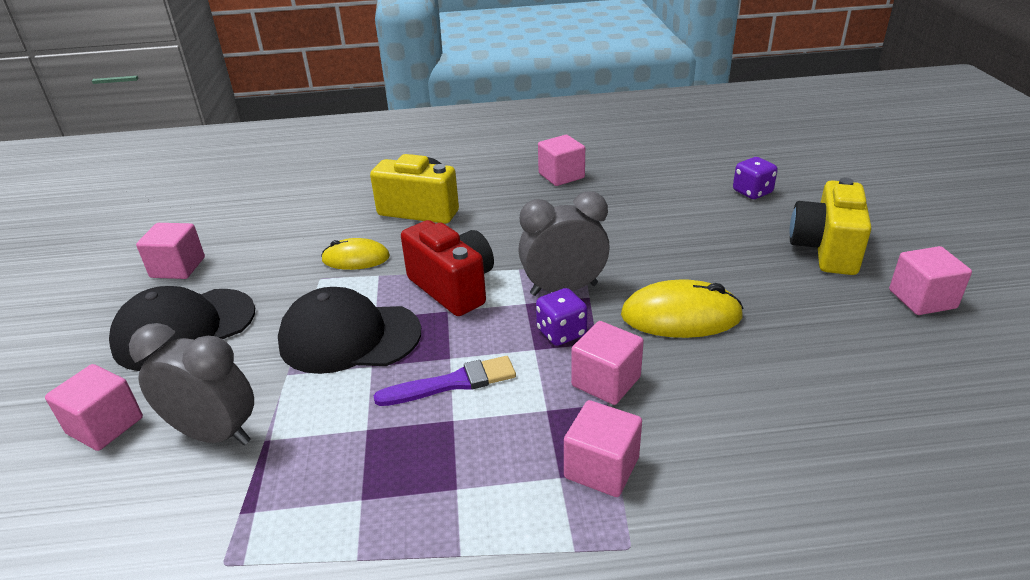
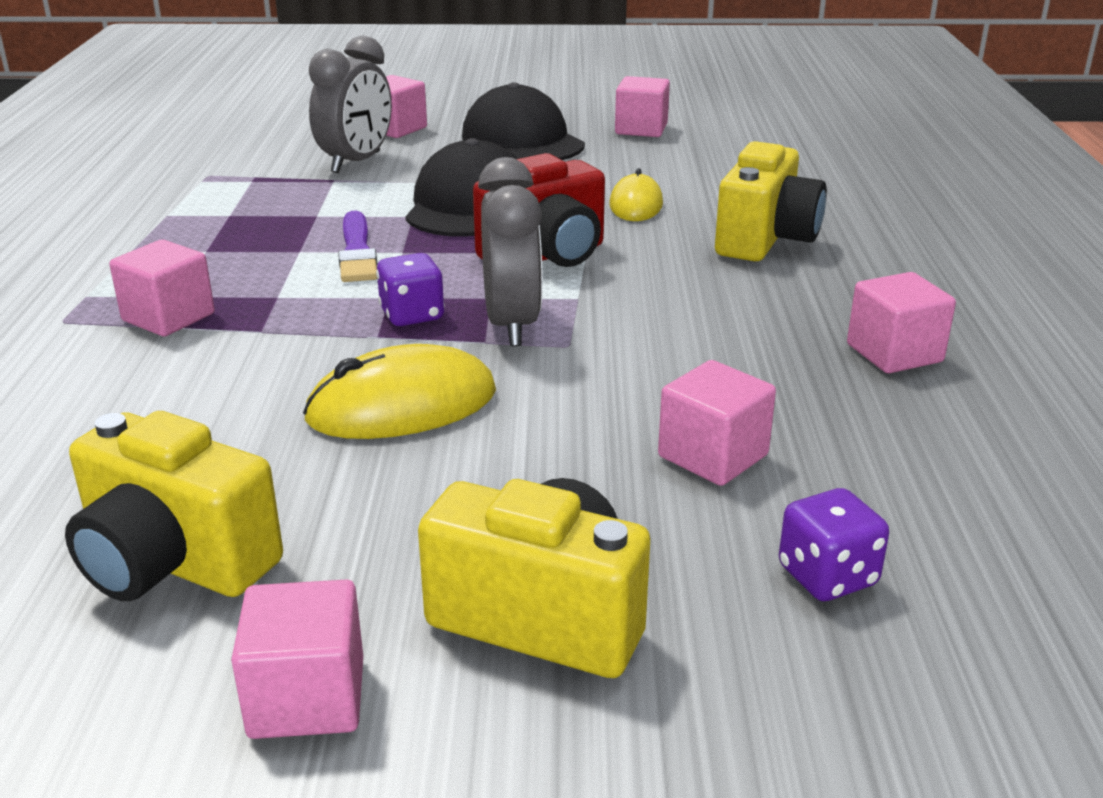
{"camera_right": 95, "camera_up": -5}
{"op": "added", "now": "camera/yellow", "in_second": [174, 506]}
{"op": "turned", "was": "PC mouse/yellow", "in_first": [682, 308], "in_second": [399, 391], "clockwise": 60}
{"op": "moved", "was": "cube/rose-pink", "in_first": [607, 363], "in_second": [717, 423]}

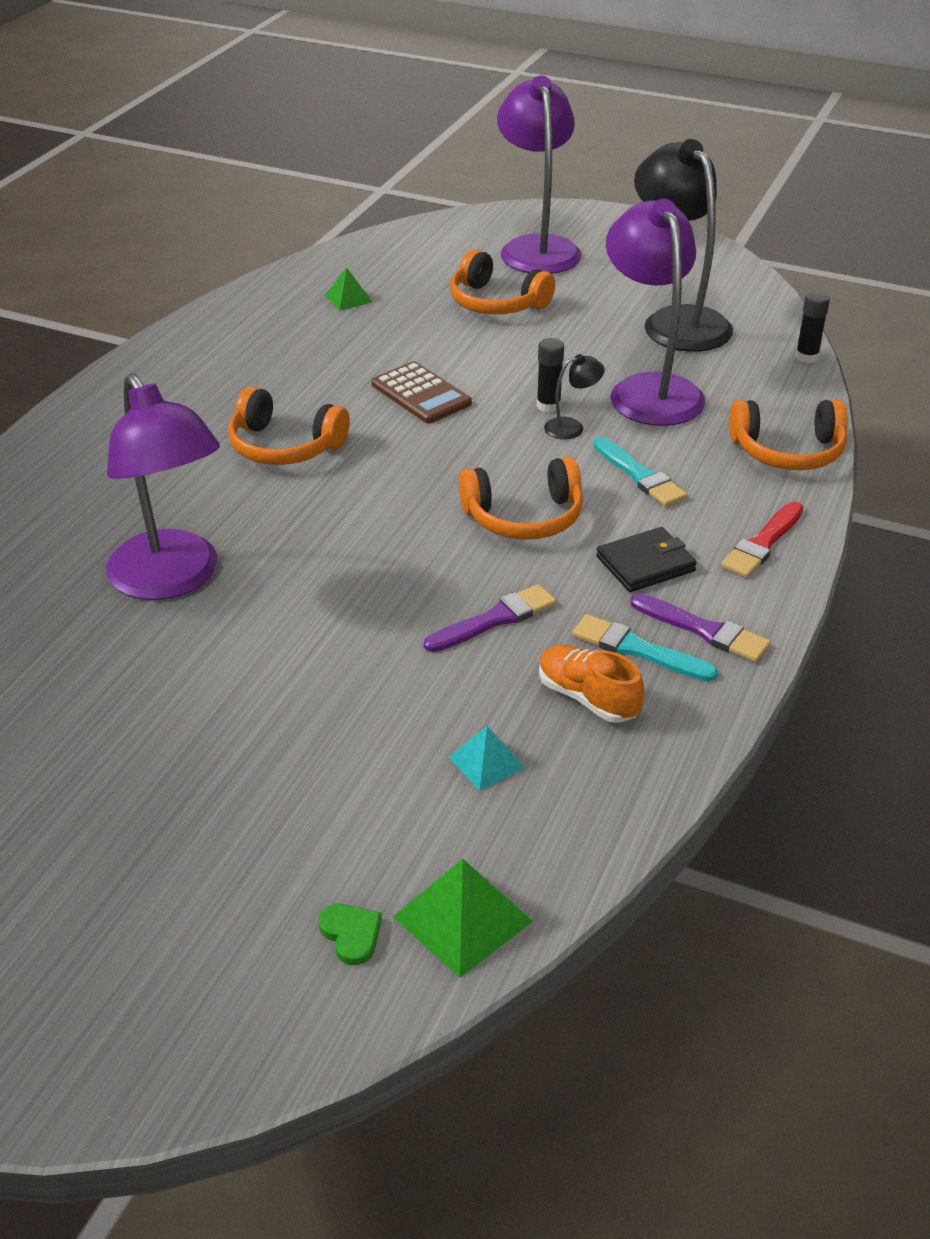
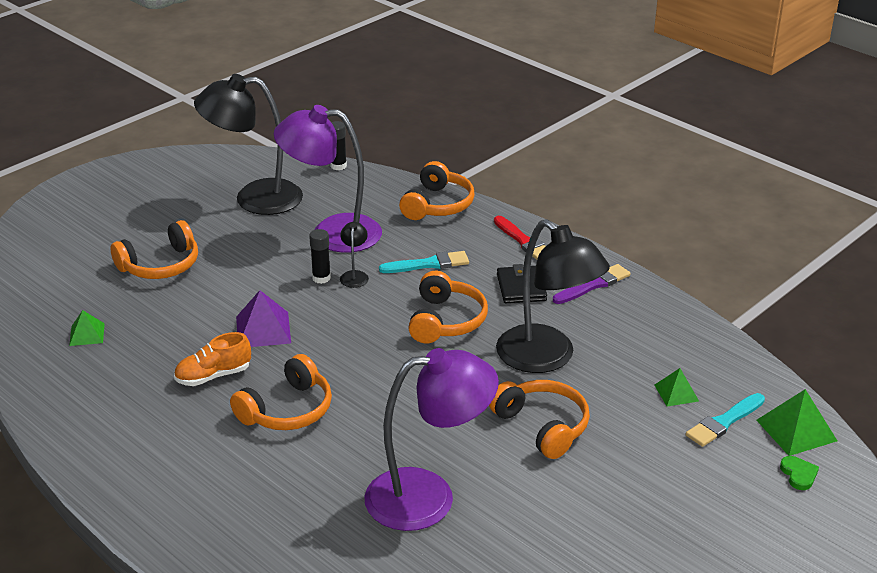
{"camera_right": -70, "camera_up": -5}
{"op": "moved", "was": "shoe/bright orange", "in_first": [591, 684], "in_second": [212, 359]}
{"op": "replaced", "was": "calculator/russet", "now": "pyramid shape/violet", "in_first": [422, 392], "in_second": [263, 318]}
{"op": "added", "now": "headset/bright orange", "in_second": [539, 419]}
{"op": "replaced", "was": "paint brush/violet", "now": "reading lamp/black", "in_first": [490, 618], "in_second": [553, 296]}
{"op": "recoloured", "was": "pyramid shape/teal", "now": "pyramid shape/green", "in_first": [487, 758], "in_second": [676, 387]}
{"op": "moved", "was": "paint brush/teal", "in_first": [645, 648], "in_second": [725, 420]}
{"op": "turned", "was": "heart shape/green", "in_first": [350, 934], "in_second": [799, 473], "clockwise": 90}
{"op": "removed", "was": "reading lamp/violet", "in_first": [539, 175]}

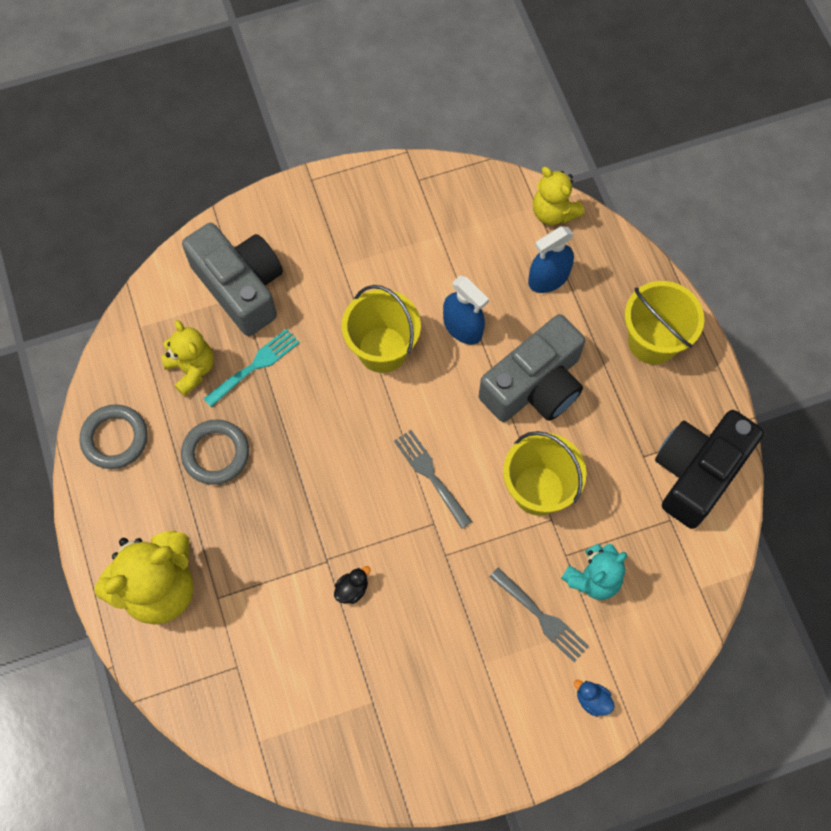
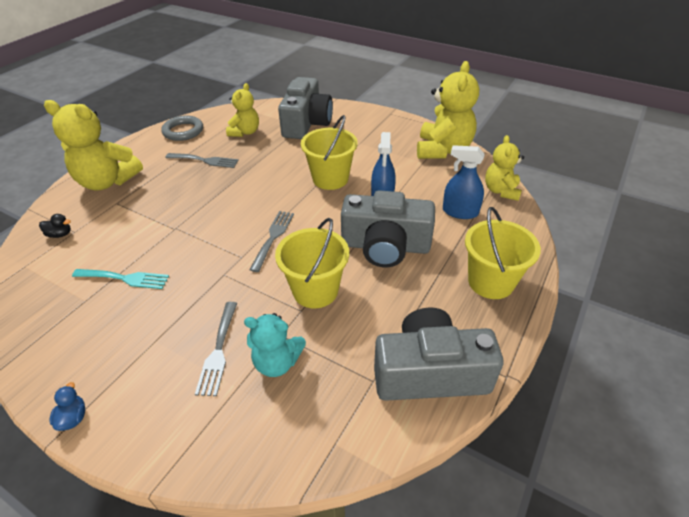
{"camera_right": 50, "camera_up": -25}
{"op": "moved", "was": "duck/black", "in_first": [352, 585], "in_second": [55, 226]}
{"op": "moved", "was": "duck/blue", "in_first": [594, 698], "in_second": [67, 406]}
{"op": "moved", "was": "fork/teal", "in_first": [251, 367], "in_second": [120, 279]}
{"op": "replaced", "was": "torus/ash-grey", "now": "fork/ash-grey", "in_first": [215, 452], "in_second": [202, 160]}
{"op": "recoloured", "was": "camera/black", "now": "camera/ash-grey", "in_first": [709, 469], "in_second": [438, 354]}
{"op": "added", "now": "teddy/yellow", "in_second": [448, 110]}

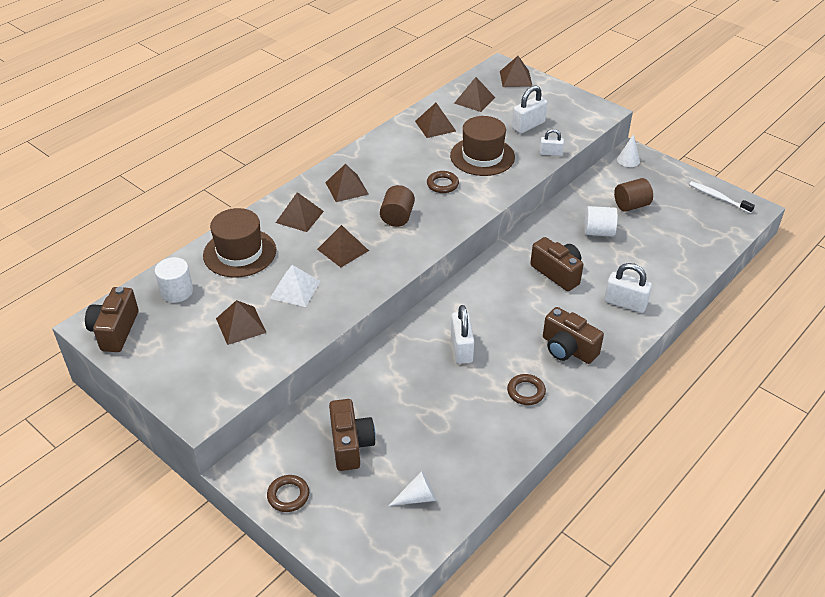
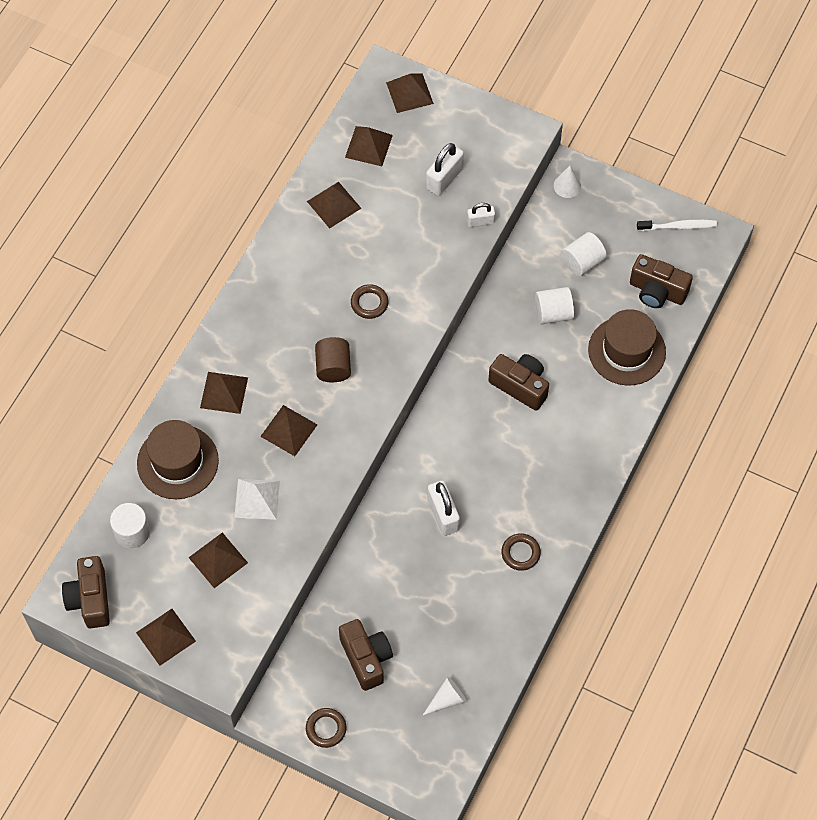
{"camera_right": -15, "camera_up": 20}
{"op": "moved", "was": "pyramid shape/russet", "in_first": [347, 183], "in_second": [166, 637]}
{"op": "recoloured", "was": "cylinder shape/russet", "now": "cylinder shape/snow-white", "in_first": [633, 195], "in_second": [584, 254]}
{"op": "moved", "was": "hat/russet", "in_first": [482, 146], "in_second": [627, 347]}
{"op": "moved", "was": "camera/russet", "in_first": [573, 335], "in_second": [661, 281]}
{"op": "turned", "was": "tooth brush/snow-white", "in_first": [722, 197], "in_second": [677, 225], "clockwise": 150}
{"op": "removed", "was": "small lock/snow-white", "in_first": [628, 288]}

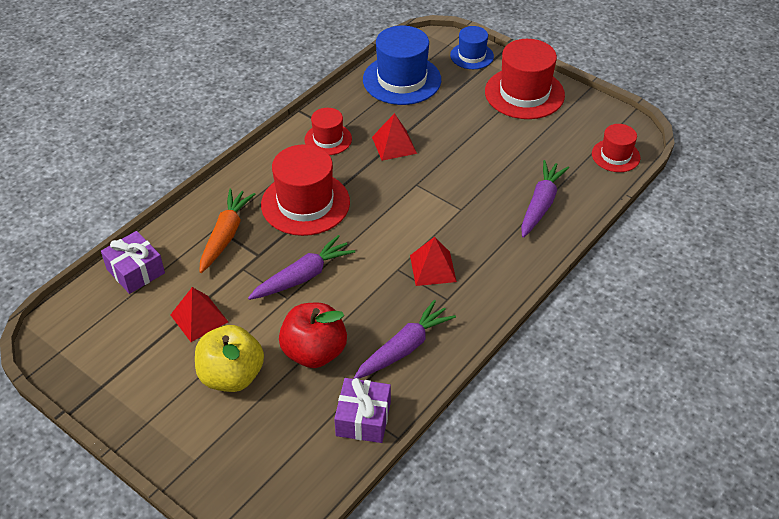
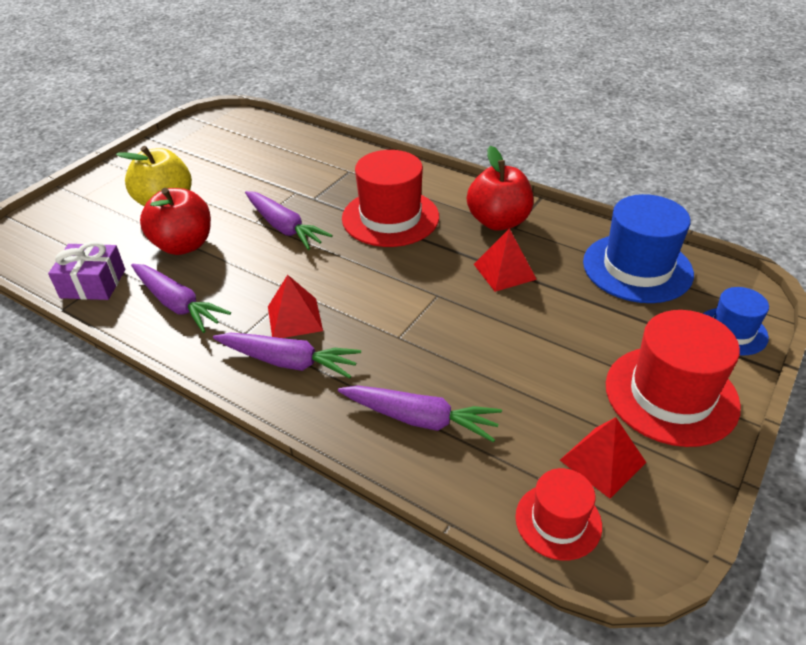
{"camera_right": 85, "camera_up": -5}
{"op": "added", "now": "toy carrot/violet", "in_second": [287, 355]}
{"op": "replaced", "was": "hat/scarlet", "now": "apple/scarlet", "in_first": [328, 131], "in_second": [500, 188]}
{"op": "moved", "was": "pyramid shape/scarlet", "in_first": [199, 314], "in_second": [603, 457]}
{"op": "removed", "was": "present/violet", "in_first": [133, 262]}
{"op": "removed", "was": "toy carrot/bright orange", "in_first": [227, 231]}

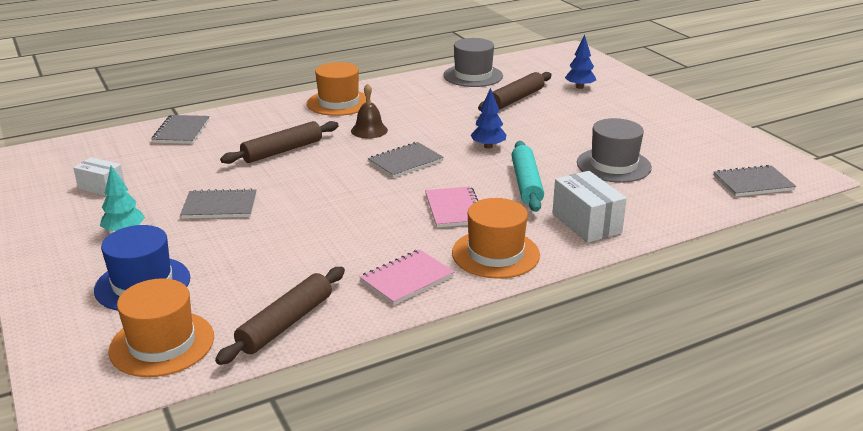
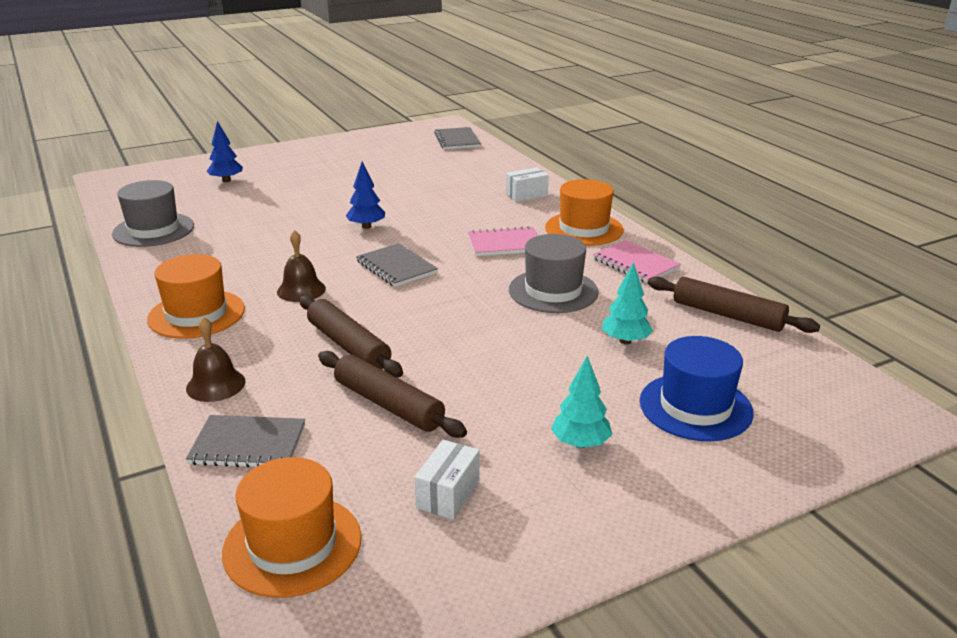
{"camera_right": -90, "camera_up": 0}
{"op": "added", "now": "school bell/russet", "in_second": [216, 359]}
{"op": "moved", "was": "hat/bright orange", "in_first": [161, 327], "in_second": [291, 527]}
{"op": "moved", "was": "rolling pin/russet", "in_first": [515, 91], "in_second": [392, 394]}
{"op": "resized", "was": "box/snow-white", "in_first": [589, 207], "in_second": [527, 185], "ratio": 0.65}
{"op": "moved", "was": "hat/ash-grey", "in_first": [614, 150], "in_second": [554, 273]}
{"op": "added", "now": "tree/teal", "in_second": [627, 303]}
{"op": "removed", "was": "exercise book/ash-grey", "in_first": [218, 203]}
{"op": "removed", "was": "rolling pin/teal", "in_first": [528, 176]}

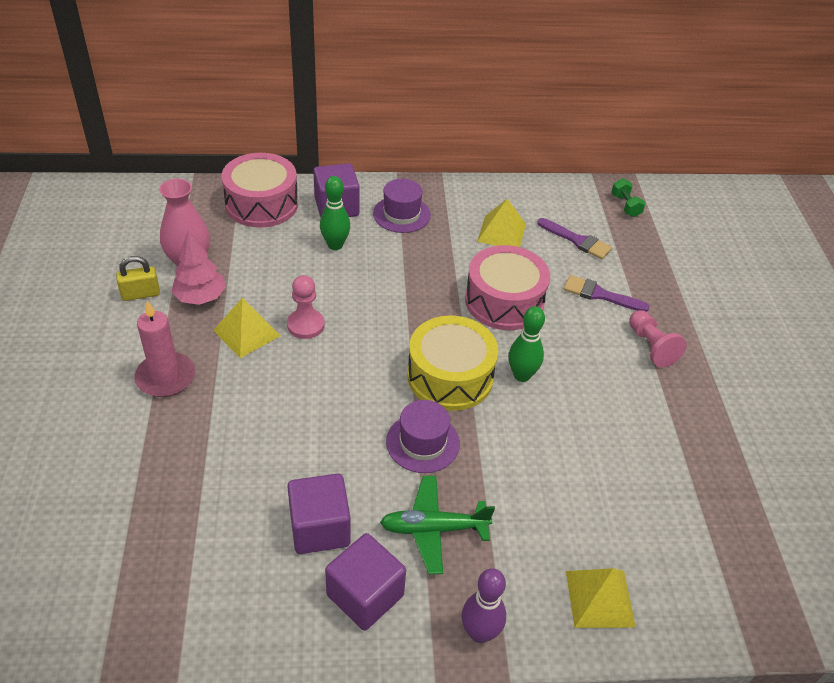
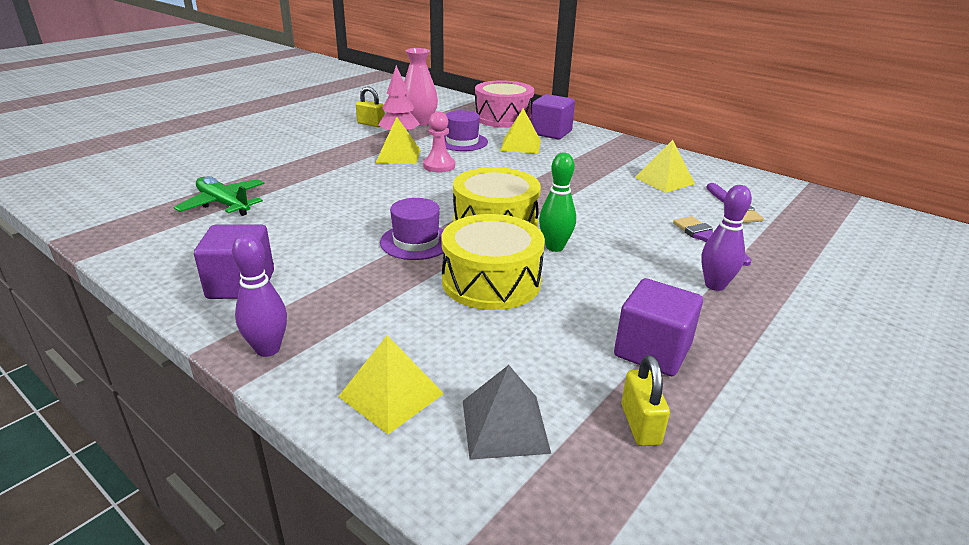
{"camera_right": 45, "camera_up": -15}
{"op": "moved", "was": "plane/green", "in_first": [437, 525], "in_second": [219, 196]}
{"op": "added", "now": "toy drum/yellow", "in_second": [493, 262]}
{"op": "moved", "was": "hat/violet", "in_first": [402, 206], "in_second": [466, 130]}
{"op": "added", "now": "pyramid shape/ash-grey", "in_second": [507, 412]}
{"op": "replaced", "was": "tenpin/green", "now": "pyramid shape/yellow", "in_first": [335, 213], "in_second": [520, 131]}
{"op": "moved", "was": "cube/violet", "in_first": [319, 514], "in_second": [658, 327]}
{"op": "added", "now": "small lock/yellow", "in_second": [645, 400]}
{"op": "replaced", "was": "game pawn/rose-pink", "now": "tenpin/violet", "in_first": [658, 338], "in_second": [726, 238]}
{"op": "removed", "was": "pillar candle/rose-pink", "in_first": [164, 349]}
{"op": "removed", "was": "toy drum/rose-pink", "in_first": [507, 287]}
{"op": "removed", "was": "free weight/green", "in_first": [629, 197]}

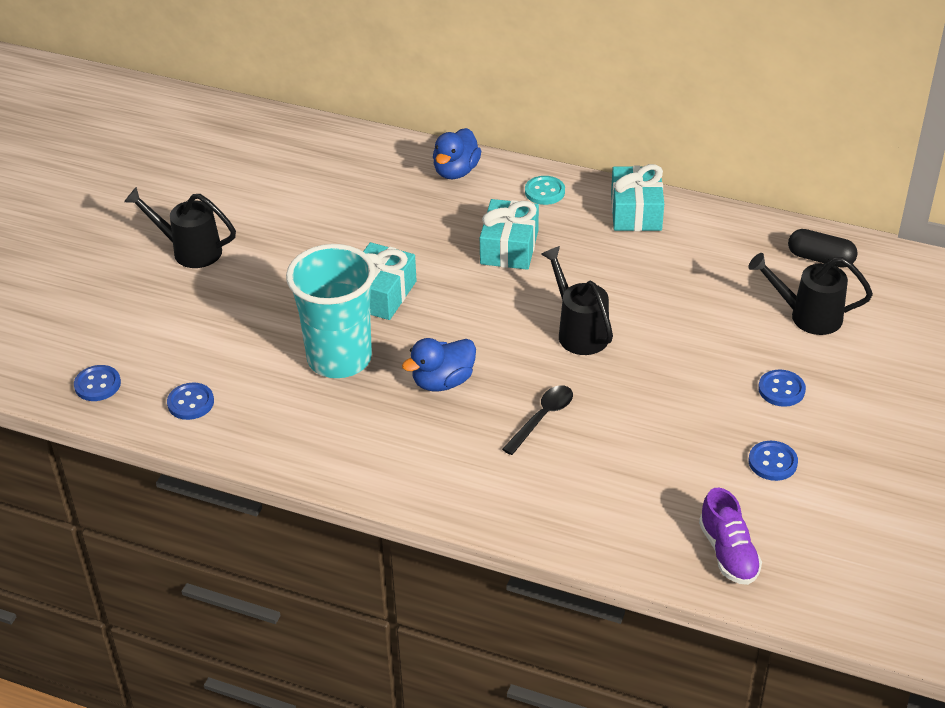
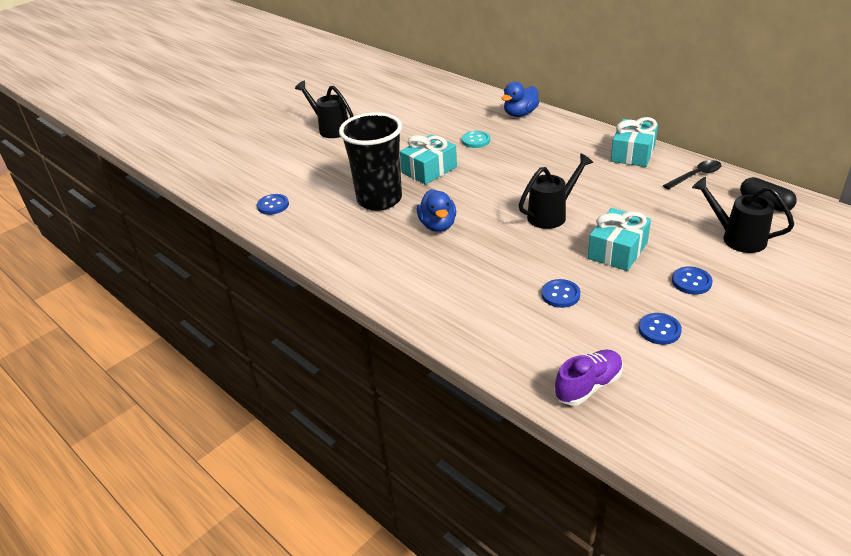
{"camera_right": 25, "camera_up": -5}
{"op": "recoloured", "was": "tumbler/teal", "now": "tumbler/black", "in_first": [330, 311], "in_second": [370, 161]}
{"op": "turned", "was": "duck/blue", "in_first": [439, 364], "in_second": [436, 210], "clockwise": -90}
{"op": "moved", "was": "button/teal", "in_first": [545, 190], "in_second": [476, 139]}
{"op": "turned", "was": "sprinkling can/black", "in_first": [577, 300], "in_second": [556, 191], "clockwise": 60}
{"op": "moved", "was": "button/blue", "in_first": [97, 383], "in_second": [560, 293]}
{"op": "turned", "was": "shoe/violet", "in_first": [730, 536], "in_second": [588, 378], "clockwise": -135}
{"op": "moved", "was": "present/teal", "in_first": [509, 234], "in_second": [619, 239]}
{"op": "moved", "was": "spoon/black", "in_first": [537, 420], "in_second": [692, 175]}

